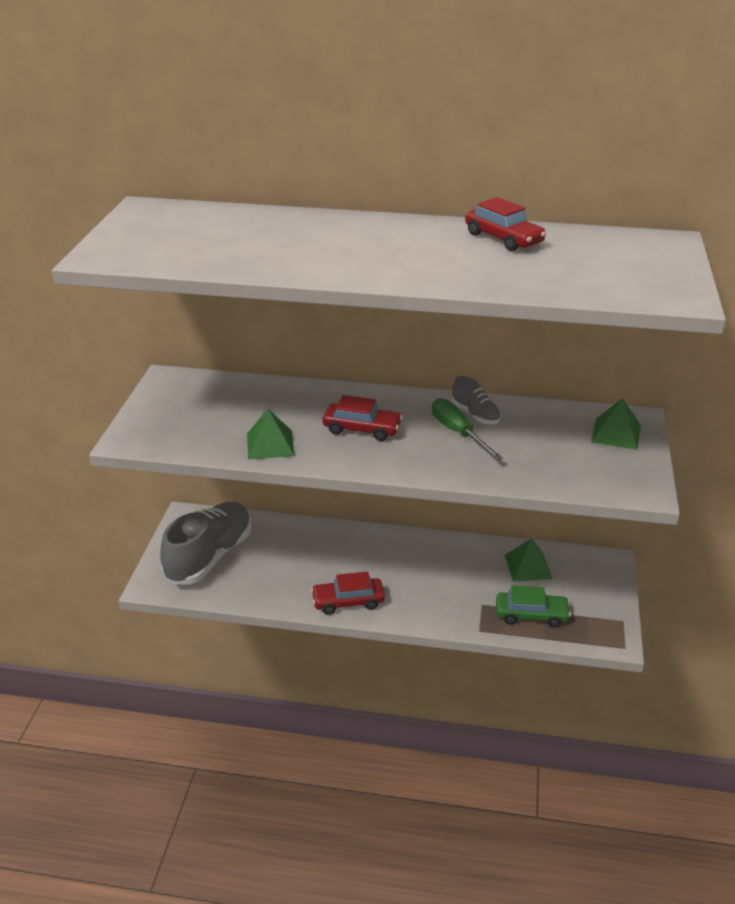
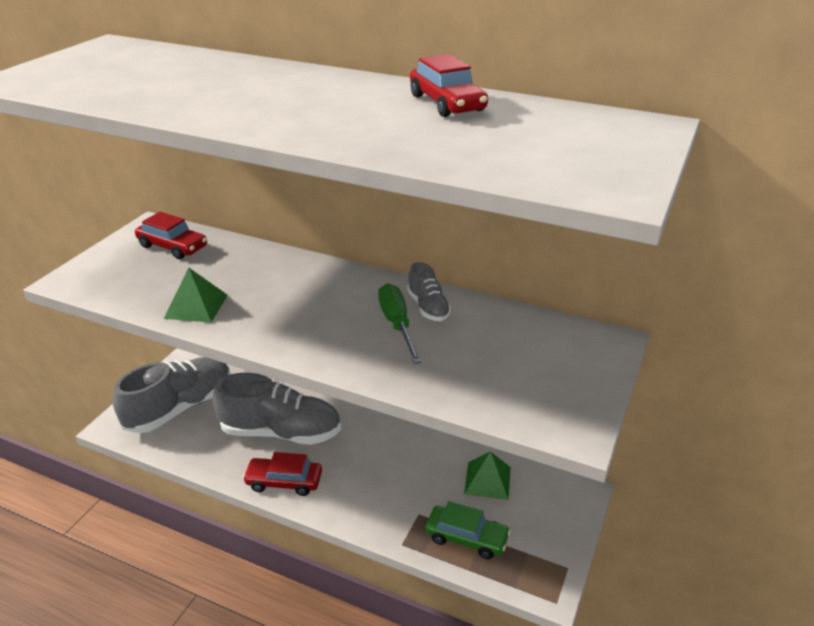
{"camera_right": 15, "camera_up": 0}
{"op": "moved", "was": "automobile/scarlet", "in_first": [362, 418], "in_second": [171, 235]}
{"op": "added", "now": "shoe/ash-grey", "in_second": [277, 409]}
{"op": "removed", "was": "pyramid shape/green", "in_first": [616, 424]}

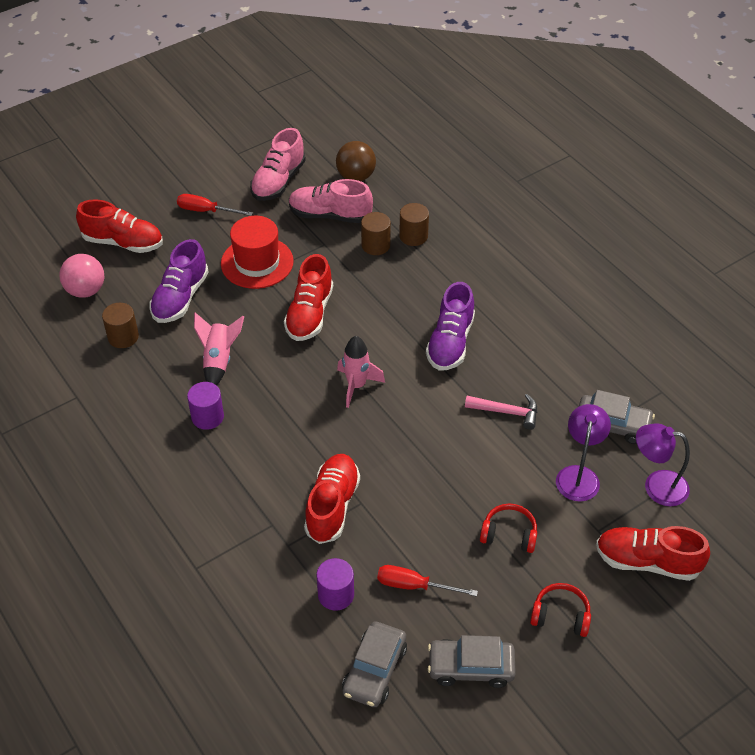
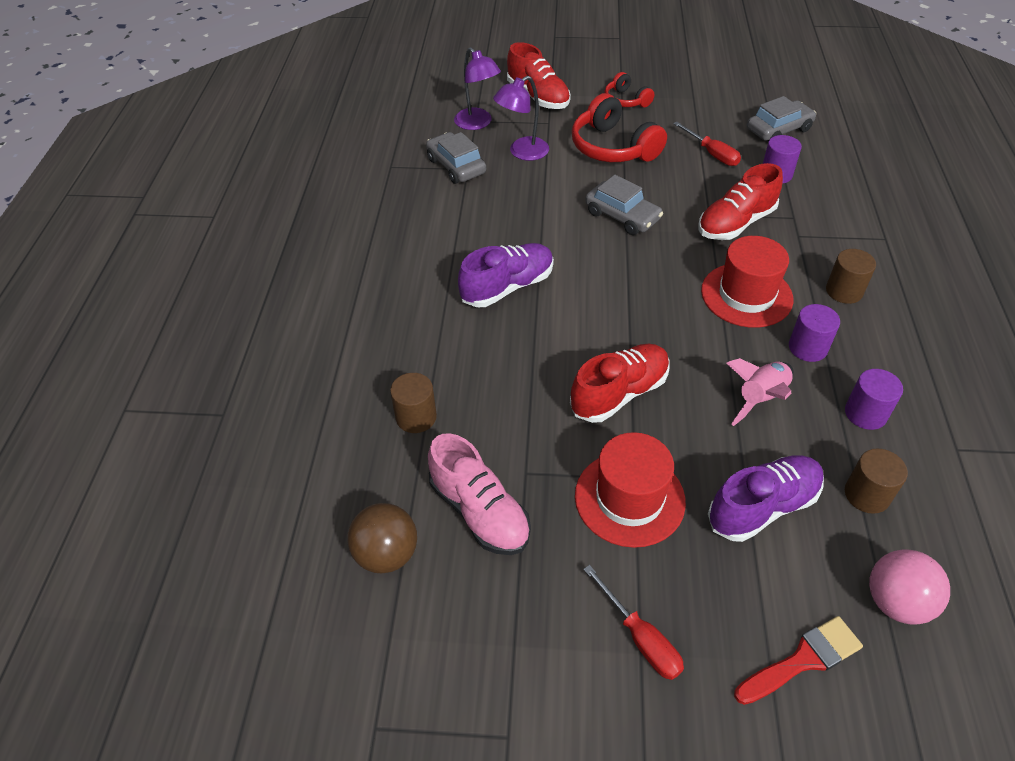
{"camera_right": -140, "camera_up": 0}
{"op": "resized", "was": "headset/scarlet", "in_first": [508, 528], "in_second": [619, 127], "ratio": 1.78}
{"op": "moved", "was": "automobile/ash-grey", "in_first": [472, 661], "in_second": [624, 205]}
{"op": "added", "now": "hat/scarlet", "in_second": [747, 282]}
{"op": "replaced", "was": "shoe/scarlet", "now": "paint brush/scarlet", "in_first": [119, 226], "in_second": [798, 660]}
{"op": "moved", "was": "cylinder shape/russet", "in_first": [376, 233], "in_second": [851, 276]}
{"op": "added", "now": "cylinder shape/violet", "in_second": [874, 399]}
{"op": "removed", "was": "shoe/rose-pink", "in_first": [278, 164]}
{"op": "removed", "was": "rocket/rose-pink", "in_first": [361, 372]}
{"op": "removed", "was": "carpenter's hammer/rose-pink", "in_first": [501, 412]}

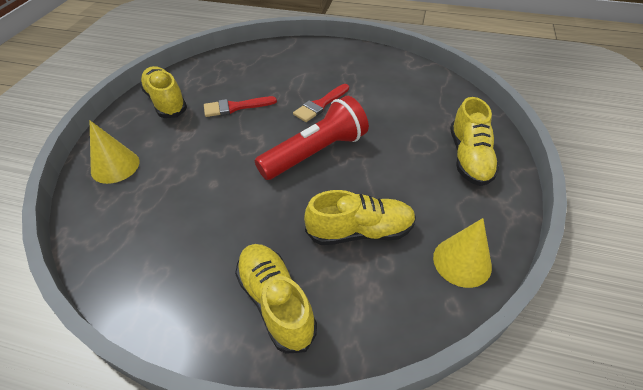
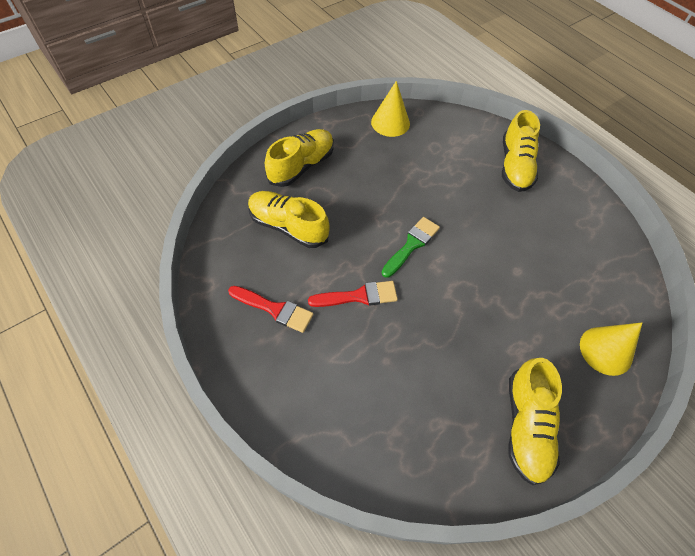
{"camera_right": -145, "camera_up": 10}
{"op": "moved", "was": "paint brush/scarlet", "in_first": [240, 106], "in_second": [270, 309]}
{"op": "moved", "was": "shoe/yellow", "in_first": [360, 217], "in_second": [289, 219]}
{"op": "replaced", "was": "flashlight/scarlet", "now": "paint brush/green", "in_first": [312, 138], "in_second": [410, 247]}

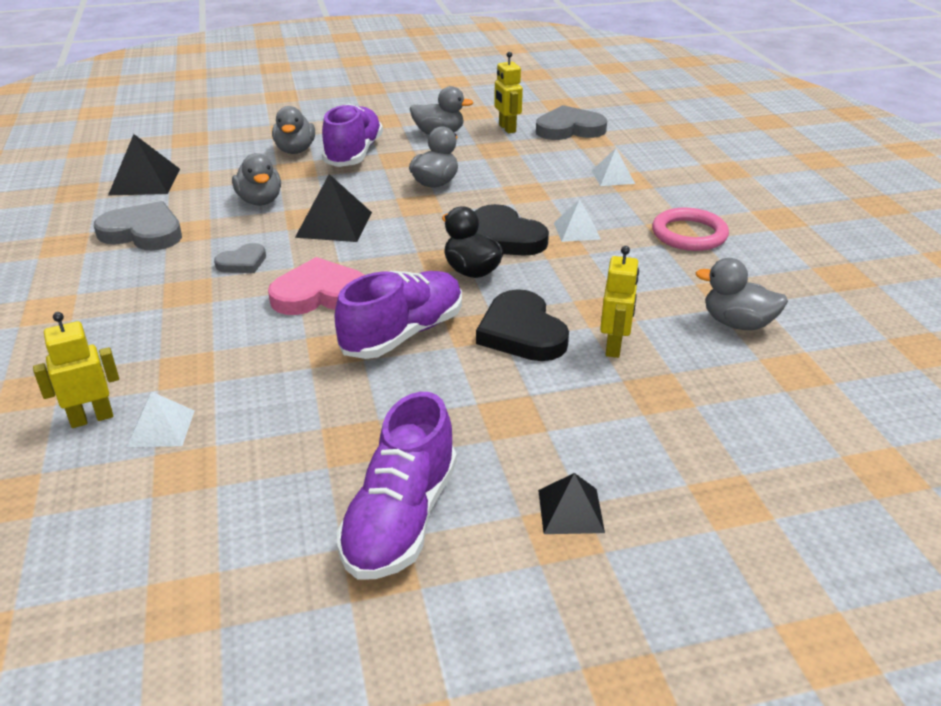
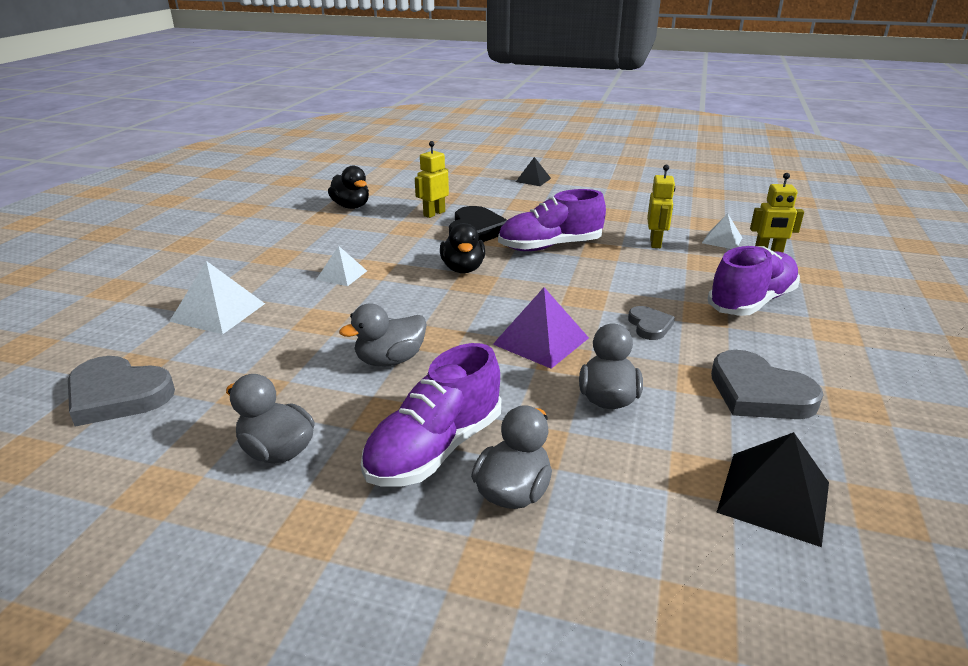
{"camera_right": -150, "camera_up": -5}
{"op": "resized", "was": "pyramid shape/snow-white", "in_first": [613, 167], "in_second": [217, 297], "ratio": 1.61}
{"op": "recoloured", "was": "duck/ash-grey", "now": "duck/black", "in_first": [741, 294], "in_second": [348, 187]}
{"op": "recoloured", "was": "pyramid shape/black", "now": "pyramid shape/violet", "in_first": [333, 208], "in_second": [541, 328]}
{"op": "turned", "was": "heart shape/ash-grey", "in_first": [240, 258], "in_second": [651, 323], "clockwise": 90}
{"op": "moved", "was": "toy robot/yellow", "in_first": [508, 92], "in_second": [661, 206]}
{"op": "moved", "was": "shoe/violet", "in_first": [397, 485], "in_second": [754, 281]}
{"op": "removed", "was": "heart shape/rose-pink", "in_first": [316, 286]}
{"op": "removed", "was": "heart shape/black", "in_first": [511, 230]}
{"op": "removed", "was": "torus/rose-pink", "in_first": [690, 229]}

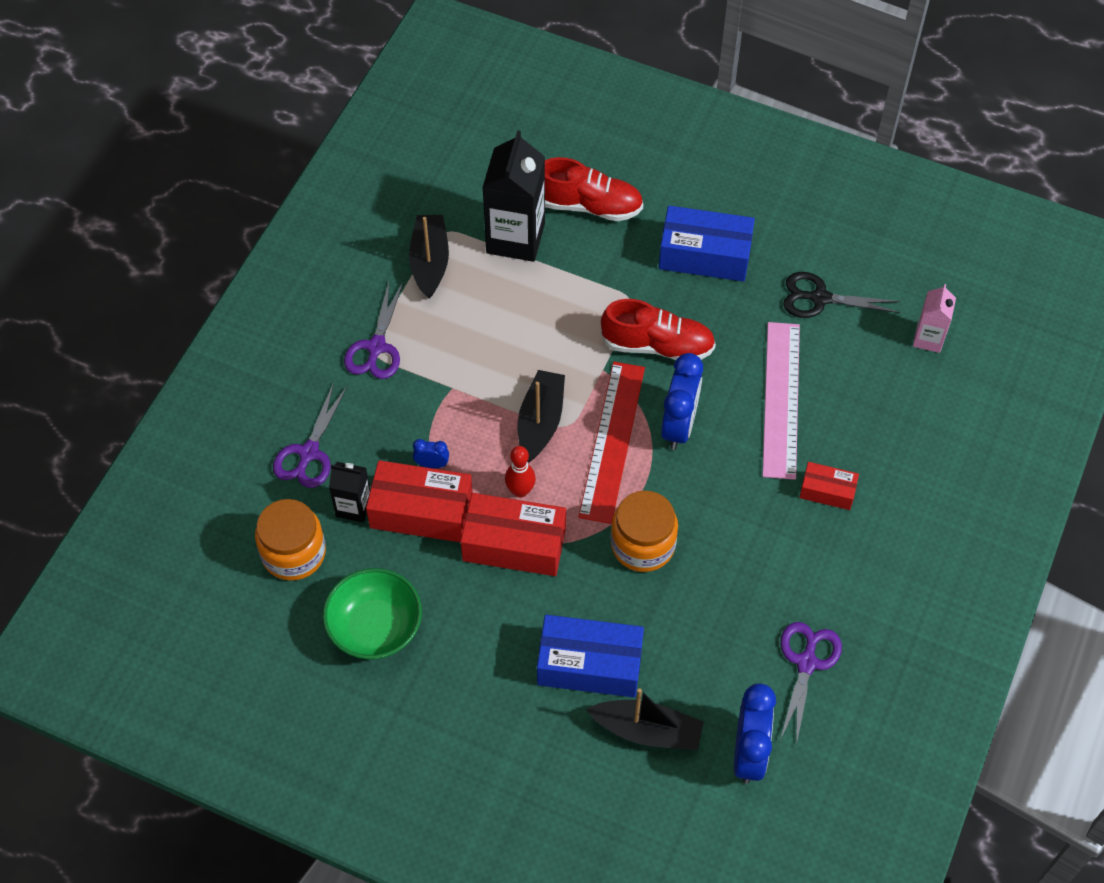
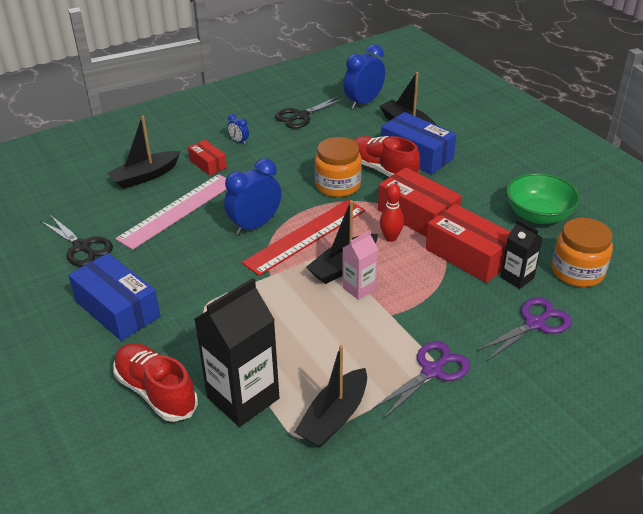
{"camera_right": -145, "camera_up": -20}
{"op": "added", "now": "toy boat/black", "in_second": [144, 152]}
{"op": "moved", "was": "clock/blue", "in_first": [431, 453], "in_second": [238, 129]}
{"op": "recoloured", "was": "shears/violet", "now": "shears/black", "in_first": [811, 683], "in_second": [310, 112]}
{"op": "moved", "was": "carton/rose-pink", "in_first": [934, 318], "in_second": [360, 265]}
{"op": "moved", "was": "shoe/scarlet", "in_first": [658, 329], "in_second": [386, 156]}

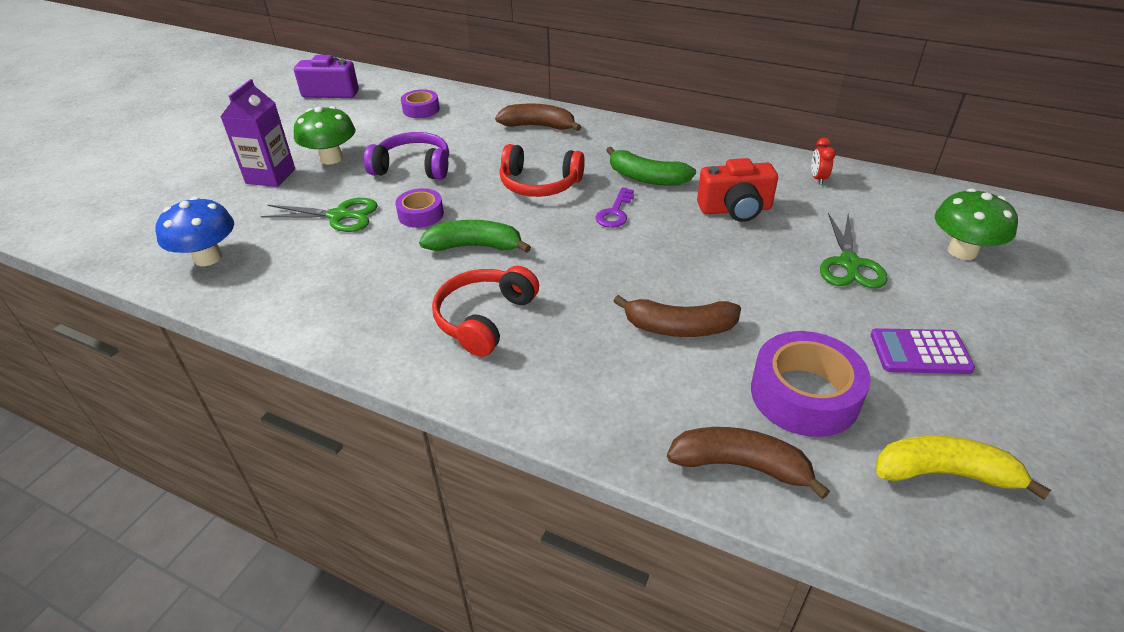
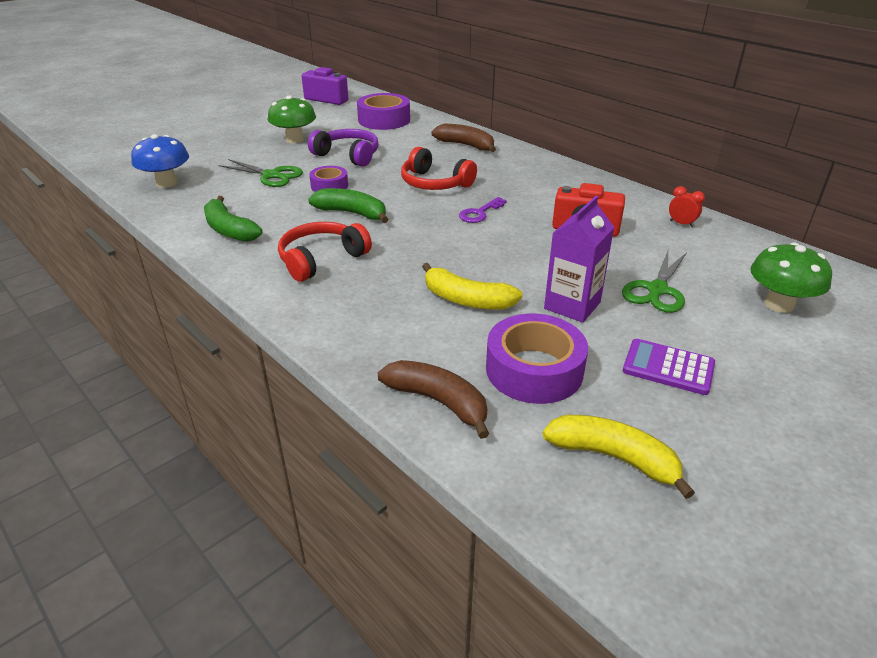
{"camera_right": 20, "camera_up": -5}
{"op": "moved", "was": "banana fruit/green", "in_first": [651, 166], "in_second": [233, 219]}
{"op": "resized", "was": "roll of tape/violet", "in_first": [420, 103], "in_second": [383, 111], "ratio": 1.72}
{"op": "recoloured", "was": "banana fruit/russet", "now": "banana fruit/yellow", "in_first": [677, 316], "in_second": [472, 286]}
{"op": "moved", "was": "carton/violet", "in_first": [257, 133], "in_second": [579, 259]}
{"op": "turned", "was": "clock/scarlet", "in_first": [823, 161], "in_second": [687, 207], "clockwise": 105}

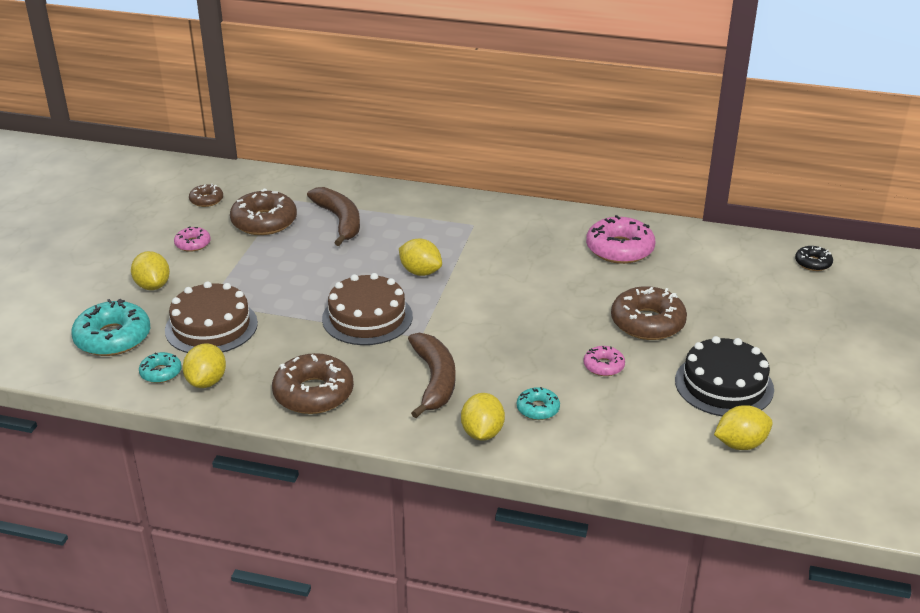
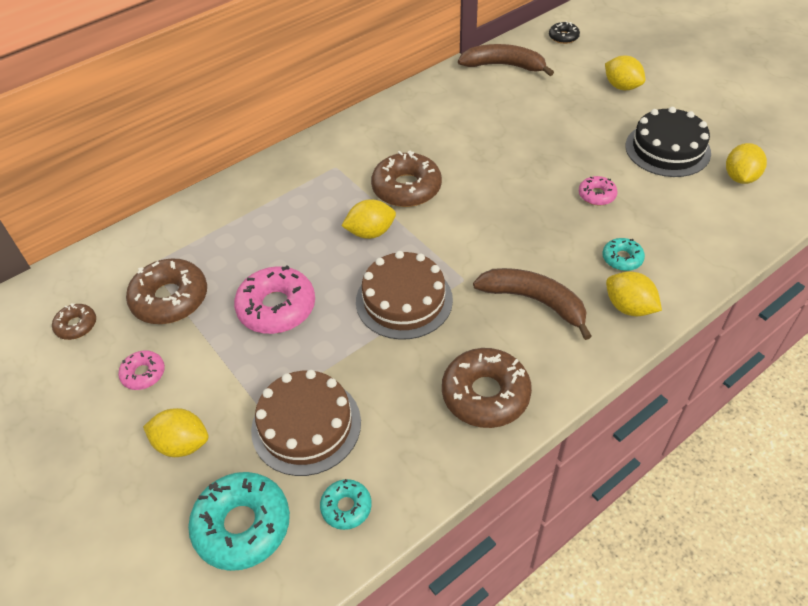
{"camera_right": -50, "camera_up": 15}
{"op": "moved", "was": "donut/rose-pink", "in_first": [620, 239], "in_second": [274, 299]}
{"op": "moved", "was": "donut/russet", "in_first": [649, 313], "in_second": [406, 178]}
{"op": "moved", "was": "banana fruit/russet", "in_first": [333, 216], "in_second": [506, 60]}
{"op": "moved", "was": "toy lemon/yellow", "in_first": [204, 366], "in_second": [625, 73]}

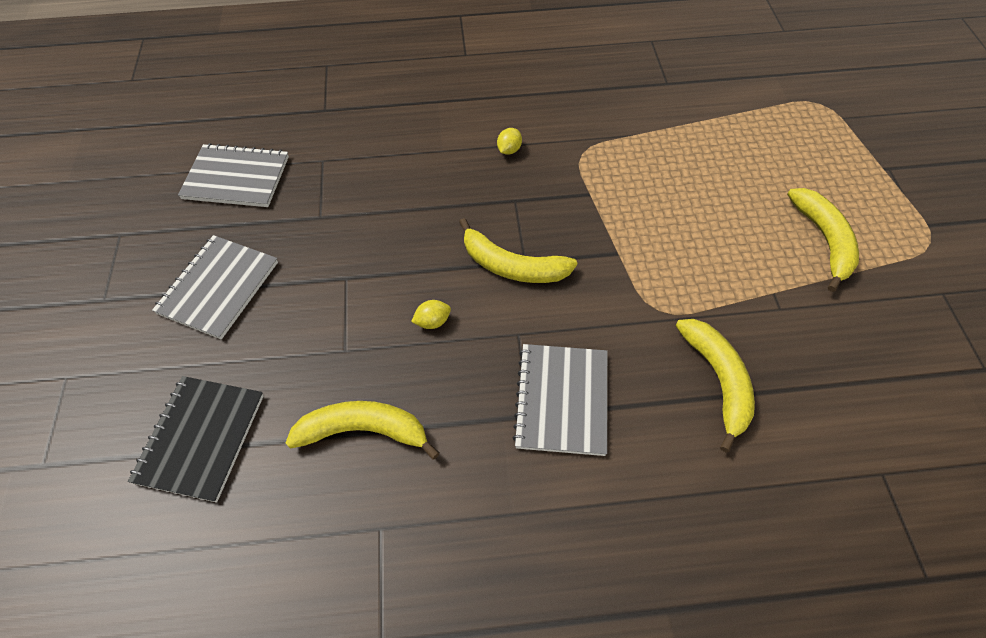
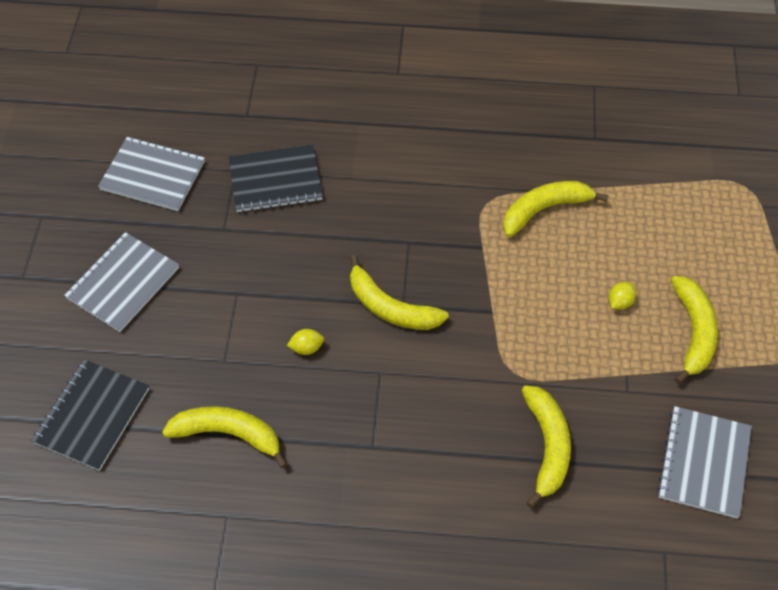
{"camera_right": 10, "camera_up": 0}
{"op": "added", "now": "exercise book/black", "in_second": [276, 179]}
{"op": "added", "now": "banana fruit/yellow", "in_second": [556, 209]}
{"op": "moved", "was": "toy lemon/yellow", "in_first": [509, 141], "in_second": [622, 296]}
{"op": "moved", "was": "exercise book/ash-grey", "in_first": [559, 400], "in_second": [704, 462]}

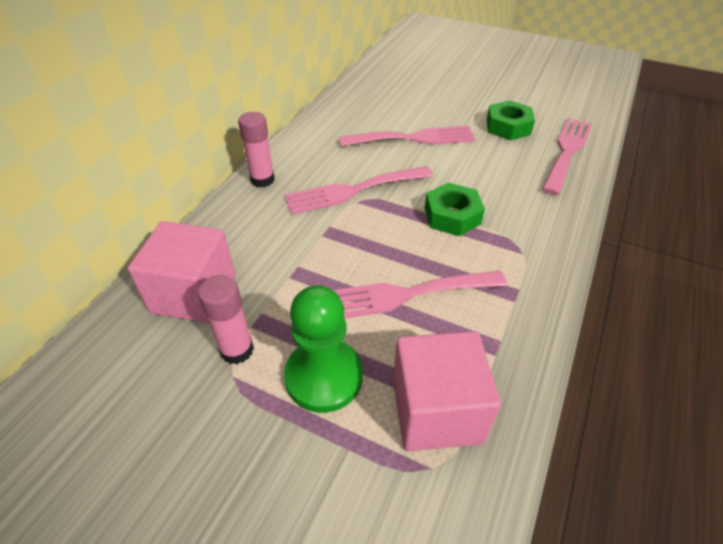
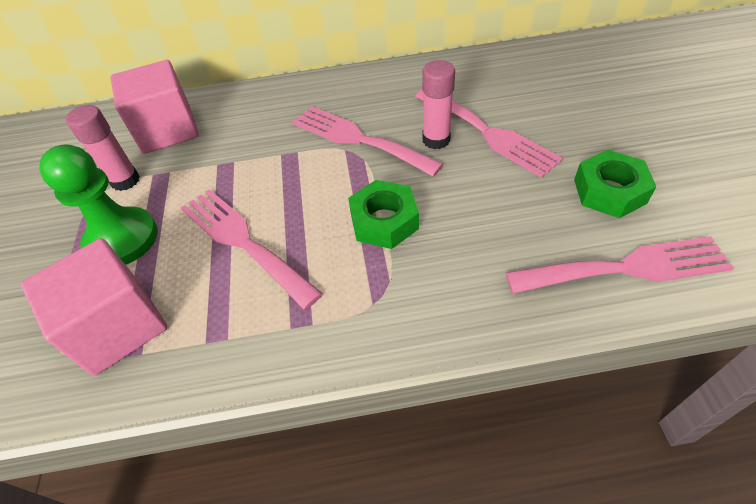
{"camera_right": 60, "camera_up": 5}
{"op": "moved", "was": "glue/rose-pink", "in_first": [256, 150], "in_second": [438, 104]}

